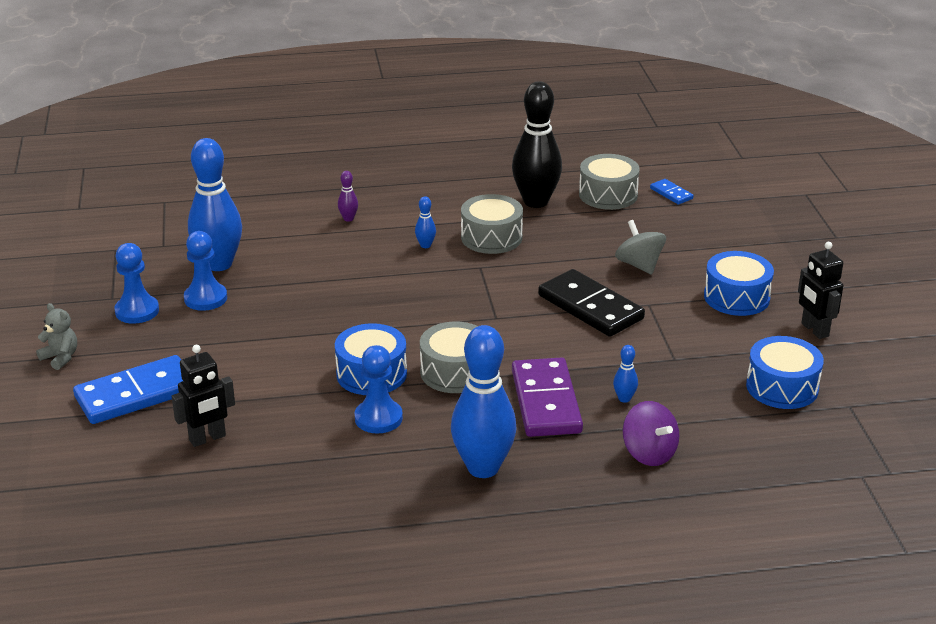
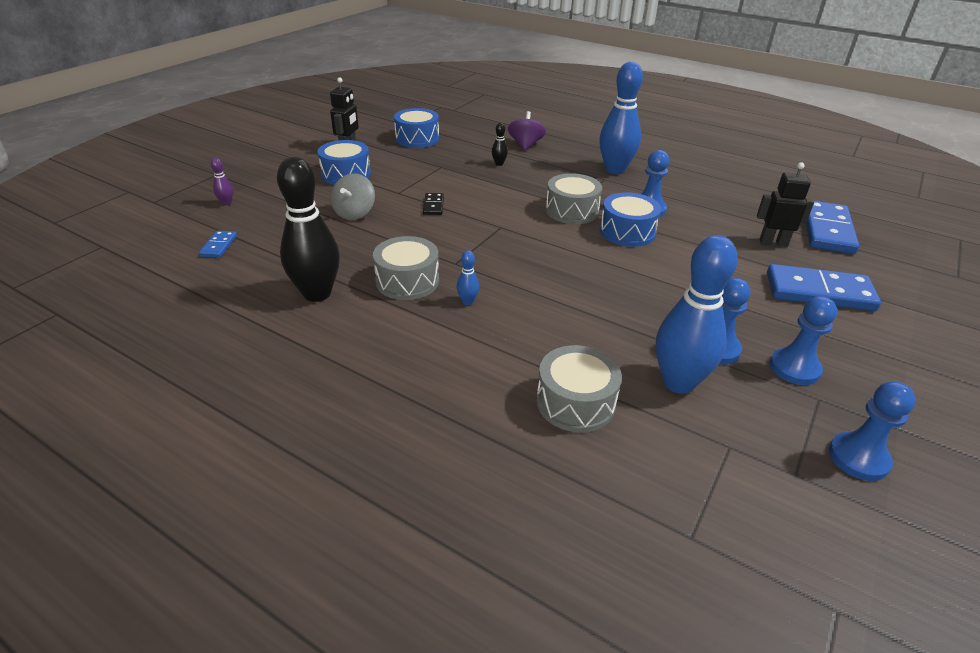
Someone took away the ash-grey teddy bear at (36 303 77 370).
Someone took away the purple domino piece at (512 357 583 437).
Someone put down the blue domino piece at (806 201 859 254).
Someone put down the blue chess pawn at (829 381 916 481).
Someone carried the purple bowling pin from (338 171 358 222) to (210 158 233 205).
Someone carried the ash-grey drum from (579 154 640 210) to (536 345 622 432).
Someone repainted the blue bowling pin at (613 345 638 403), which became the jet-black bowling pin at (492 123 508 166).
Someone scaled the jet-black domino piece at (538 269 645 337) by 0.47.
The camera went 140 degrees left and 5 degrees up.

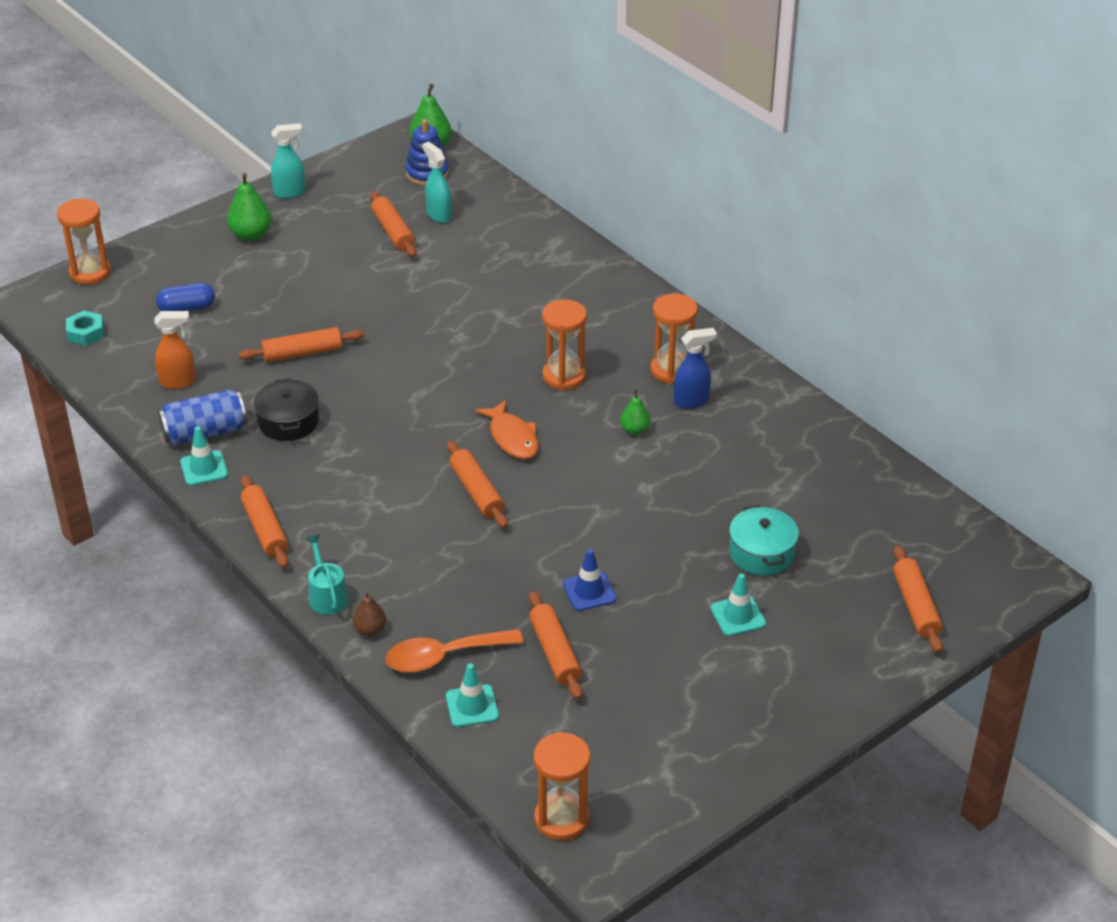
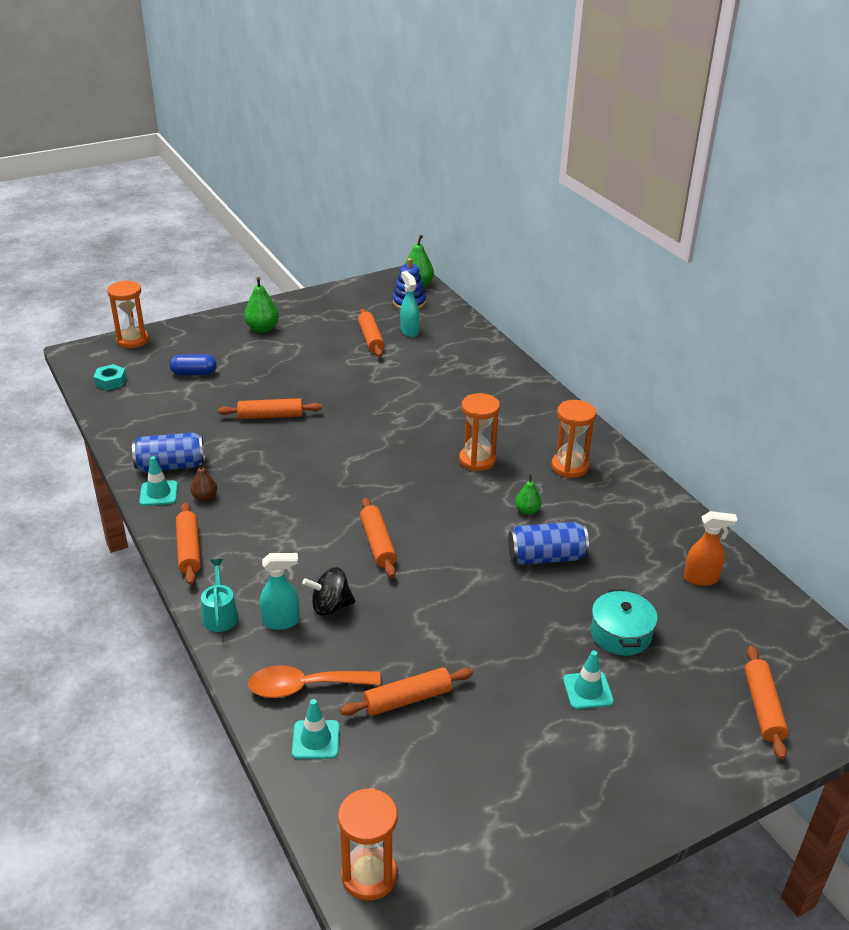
Someone took away the jet-black stockpot at (254 378 319 441).
Someone took away the bright orange toy fish at (475 400 538 459).
Someone took away the blue safety cone at (563 549 616 611).
Someone took away the blue spray cleaner at (674 328 717 409).
Someone put down the jet-black whirligig at (302 567 355 616).
Someone put down the blue can at (508 522 589 565).
Someone carried the bright orange spray cleaner from (154 311 196 389) to (684 511 737 586).
Someone carried the aqua spray cleaner from (271 123 305 199) to (260 553 300 630).
Someone carried the russet toy pear from (352 591 386 636) to (191 463 217 501).
Someone rotated the bright orange dough roller at (529 591 583 700) by 75 degrees clockwise.
The camera went 10 degrees right and 5 degrees down.

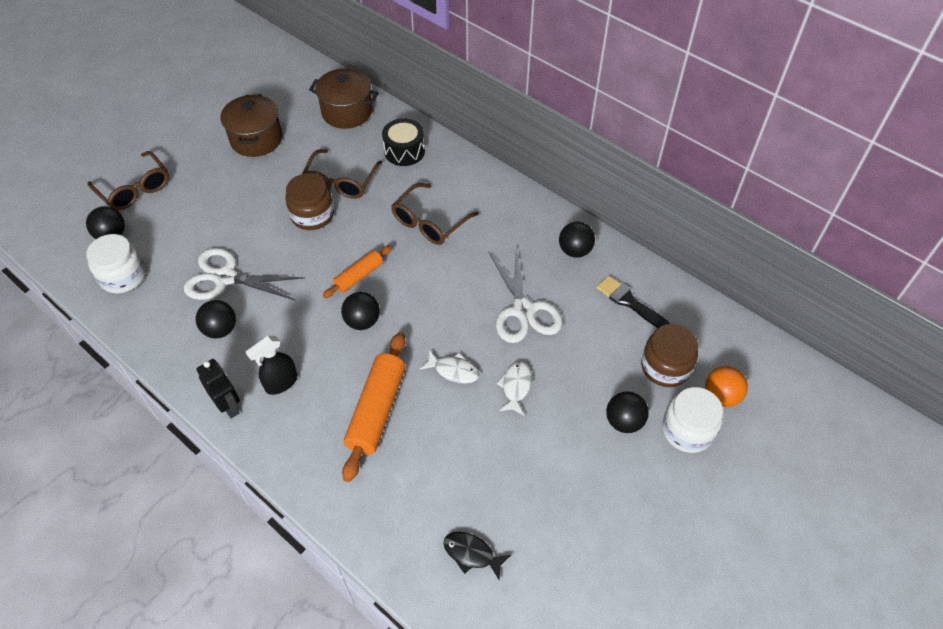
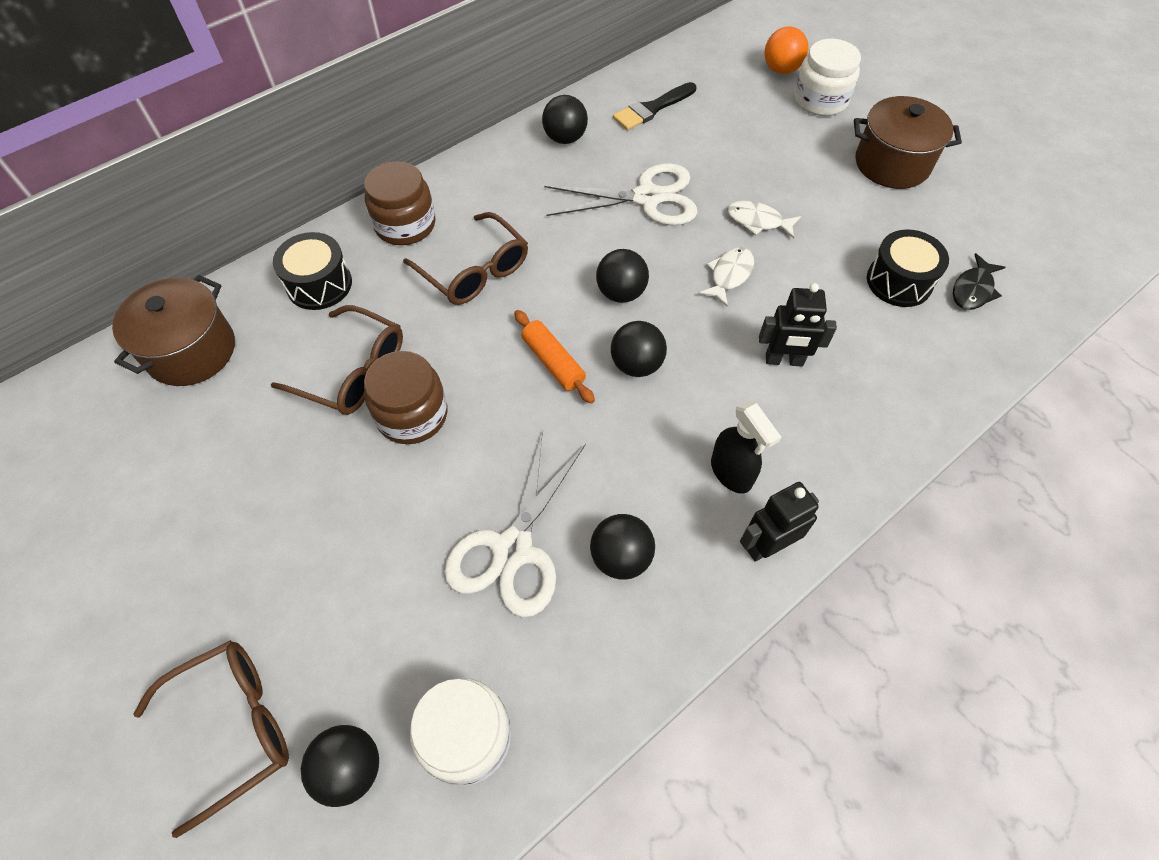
Someone put down the jet-black drum at (867 229 949 307).
Someone carried the russet stockpot from (221 94 282 157) to (854 96 962 189).
Someone carried the jet-black ball from (606 391 649 433) to (596 249 649 303).
Someone carried the russet jar from (641 324 698 387) to (364 161 435 245).
Someone swapped the bright orange dough roller at (342 332 406 482) for the jet-black toy robot at (759 283 837 366).
The camera went 80 degrees left and 5 degrees up.

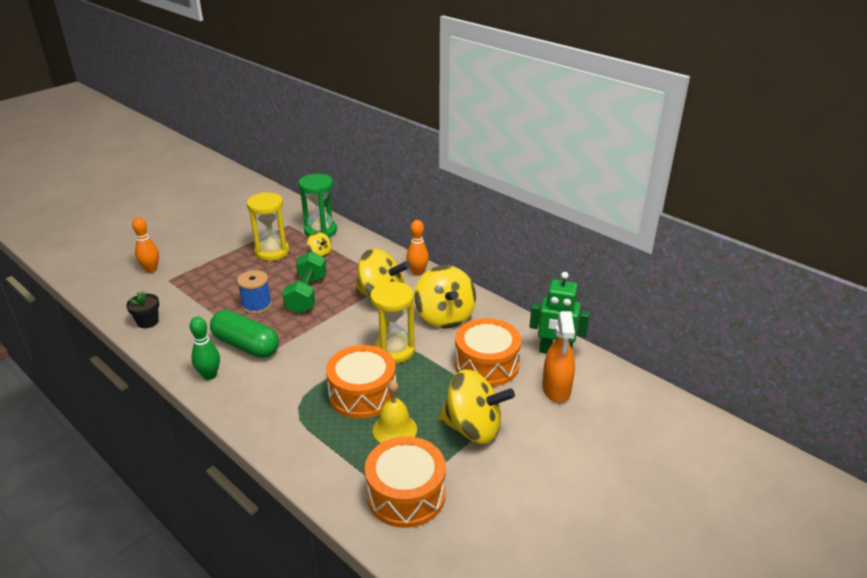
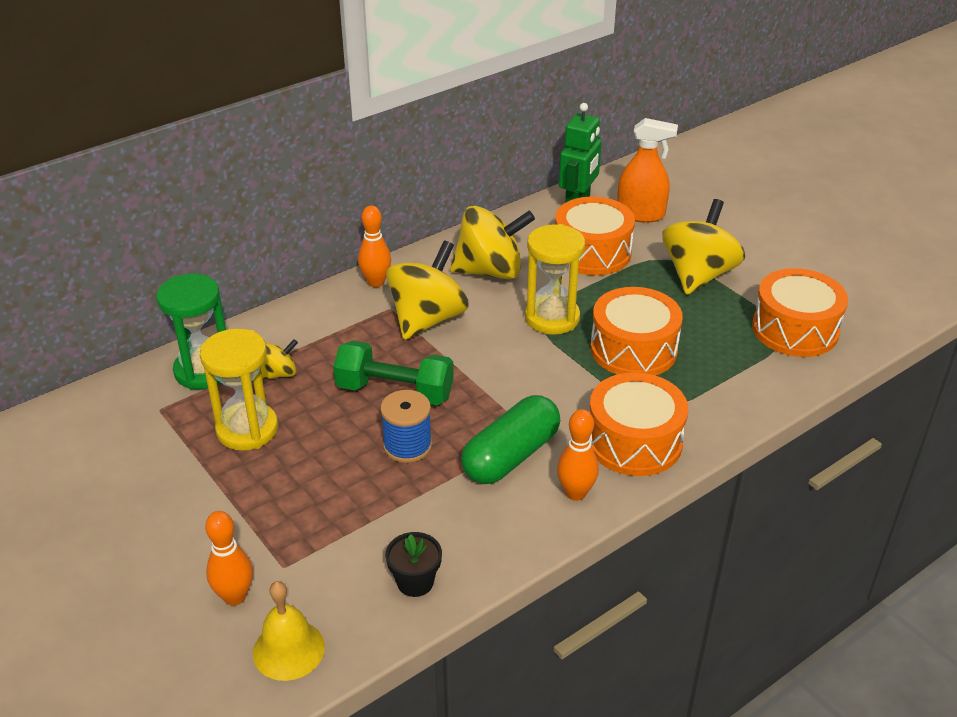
Someone put down the bright orange drum at (589 372 688 476).
Someone carried the golden hand bell from (373 380 417 443) to (253 581 325 681).
Someone repainted the green bowling pin at (190 317 220 380), which became the bright orange bowling pin at (557 409 599 501).
The camera went 80 degrees left and 5 degrees up.

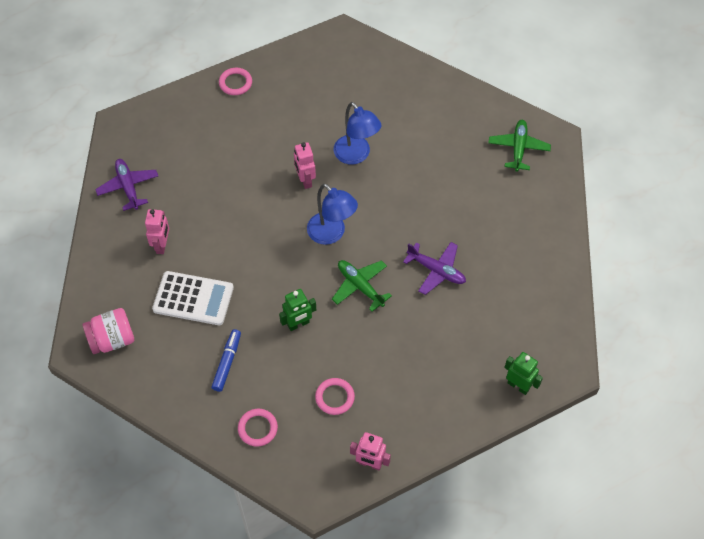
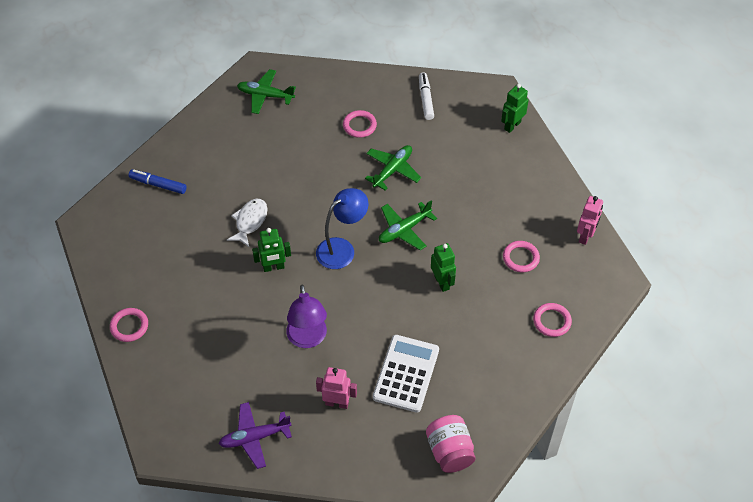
Someone put down the purple lamp at (286 285 327 348).
Someone put down the rose-pink torus at (343 110 377 138).
Someone put down the pure white marker at (419 72 434 120).
Someone carried the blue marker from (212 329 241 392) to (129 169 187 194).
Someone swapped the blue lamp at (333 102 381 164) for the pure white toy fish at (227 199 267 247).
Someone repainted the rose-pink toy robot at (294 142 316 189), which became the green toy robot at (252 228 291 272).
Someone repainted the purple toy plane at (403 242 466 295), which became the green toy plane at (365 145 421 190).
The camera went 85 degrees left and 5 degrees down.

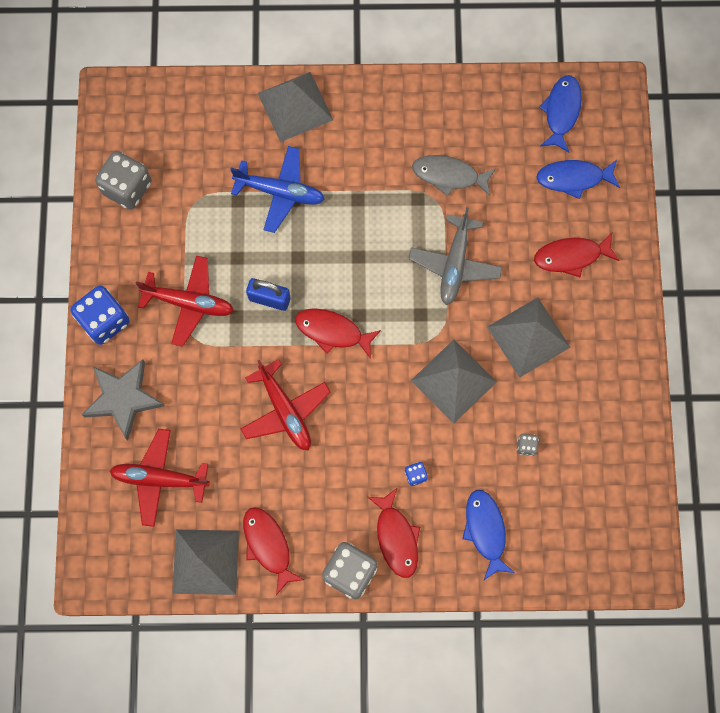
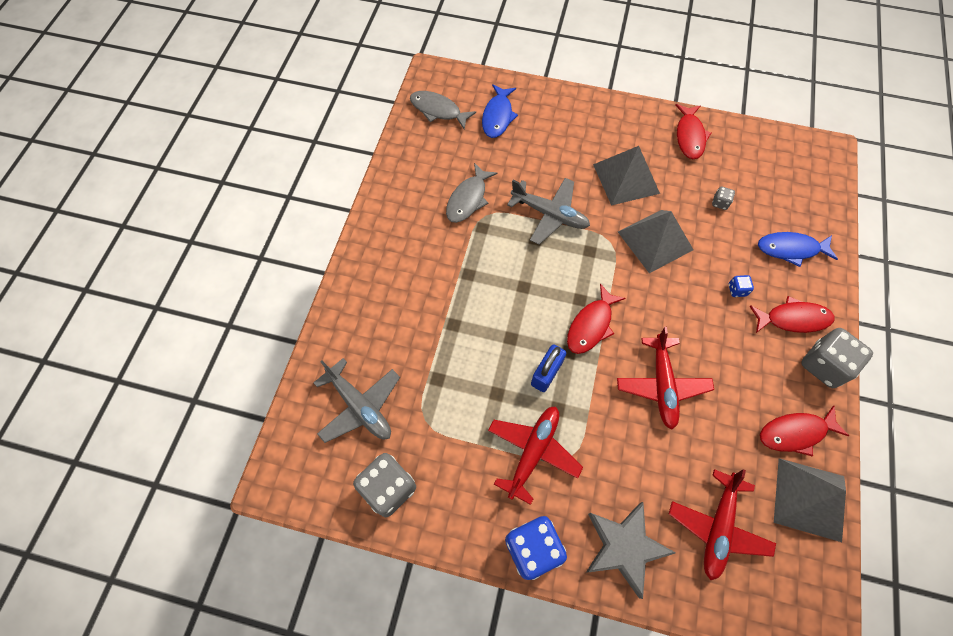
Someone took away the blue toy plane at (230 146 324 233).
Someone took away the ash-grey solid pyramid at (258 72 333 142).
Someone put down the ash-grey toy plane at (313 358 400 443).
Someone carried the scarlet toy fish from (534 233 619 277) to (676 104 711 159).
Someone repainted the blue toy fish at (539 75 582 153), which became the ash-grey toy fish at (410 91 476 129).
Someone rotated the scarlet toy plane at (241 359 331 450) by 105 degrees clockwise.
The camera went 75 degrees left and 10 degrees down.

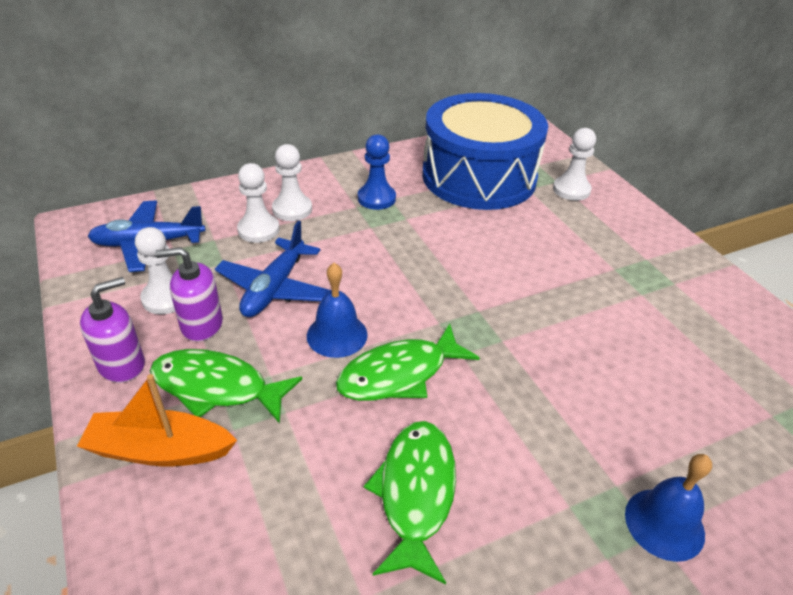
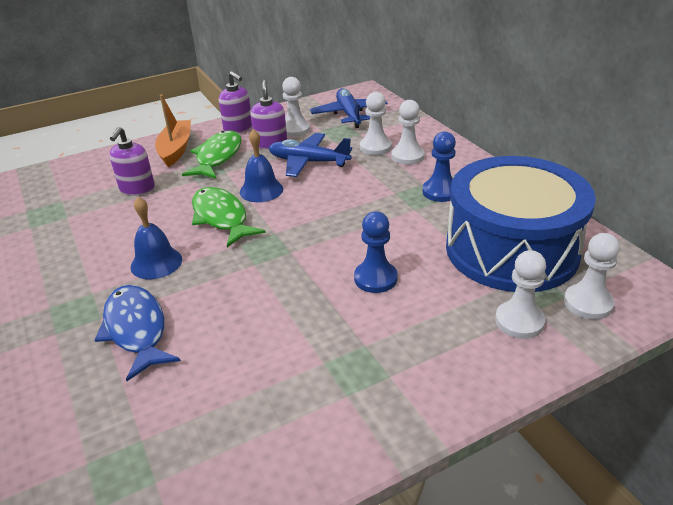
Someone took away the green toy fish at (364 421 456 585).
Someone put down the blue toy fish at (95 285 181 381).
Someone put down the purple soap pump at (109 127 155 196).
Someone put down the blue chess pawn at (354 211 398 293).
Someone put down the pure white chess pawn at (564 233 620 320).
Someone carried the blue hand bell from (625 454 712 562) to (131 197 182 279).
The camera went 90 degrees right and 5 degrees down.

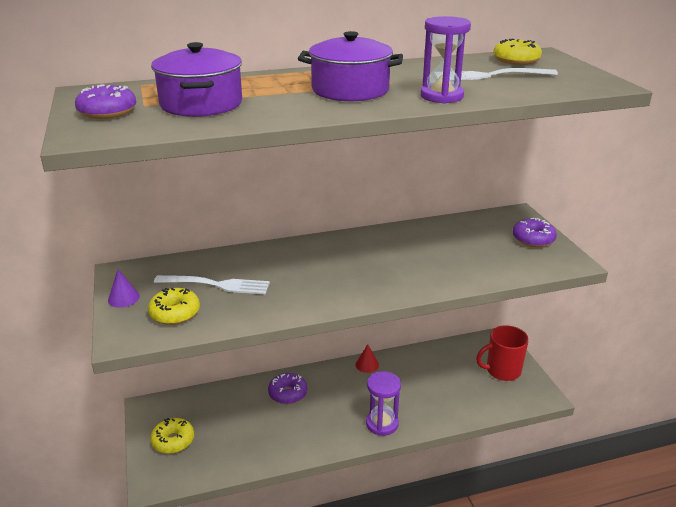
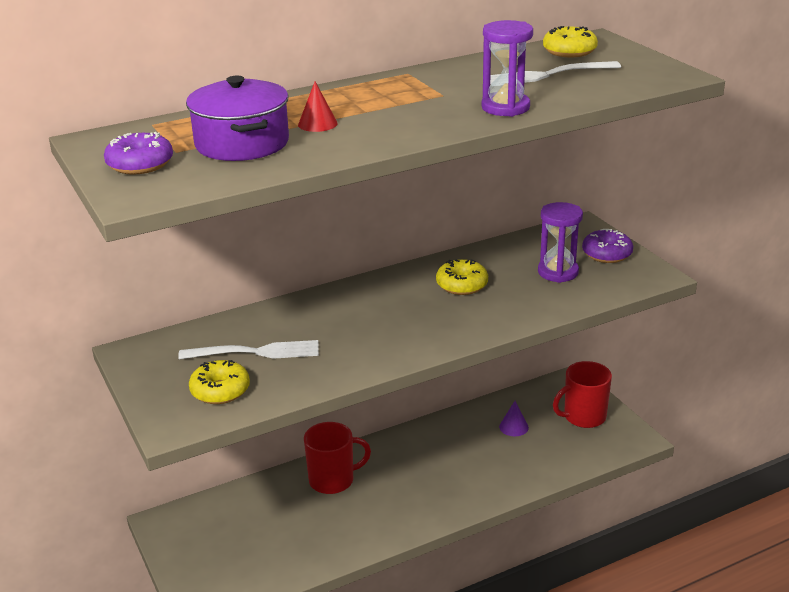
Someone took away the purple stockpot at (298 31 403 101).
Someone carried the purple solid cone from (108 269 140 307) to (499 401 529 436).
Someone carried the golden glazed donut from (150 418 194 454) to (436 259 488 295).
Someone carried the scarlet solid cone from (356 344 379 373) to (298 81 338 132).
Someone carried the purple hourglass from (366 371 401 436) to (538 202 583 283).
Someone swapped the purple glazed donut at (268 373 307 404) for the scarlet coffee mug at (304 422 371 494).
The camera went 10 degrees left and 0 degrees up.

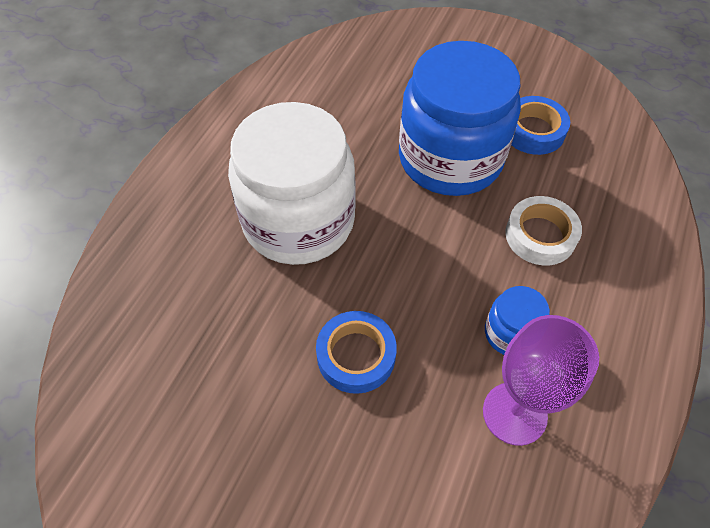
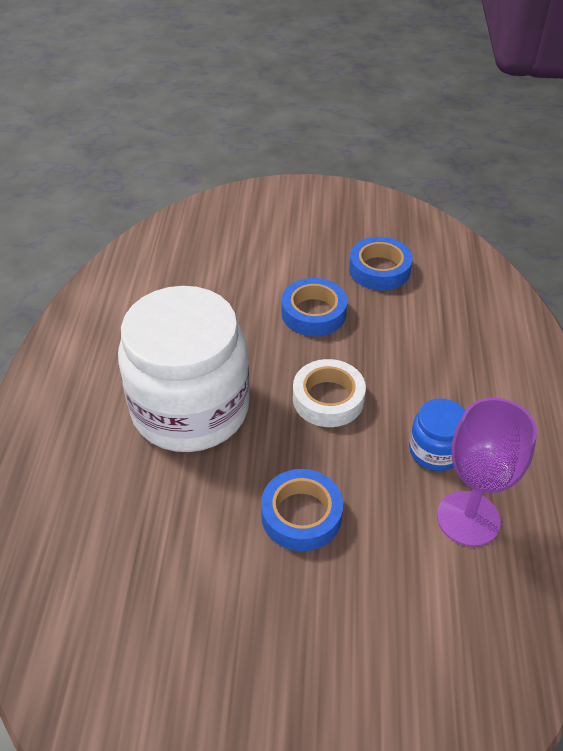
Someone carried the pure white sticky tape from (505 196 582 265) to (293 359 366 427).
Someone swapped the blue jar at (399 41 521 196) for the blue sticky tape at (282 278 347 336).
The camera went 20 degrees left and 10 degrees down.

